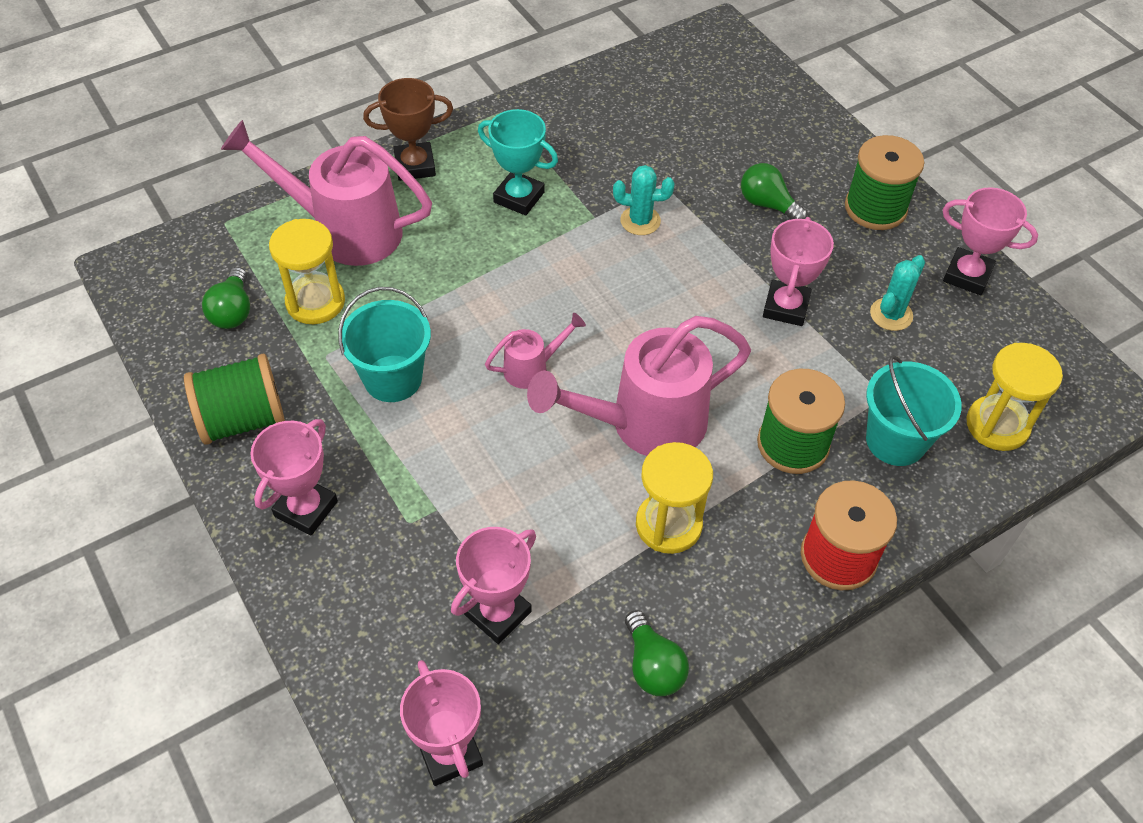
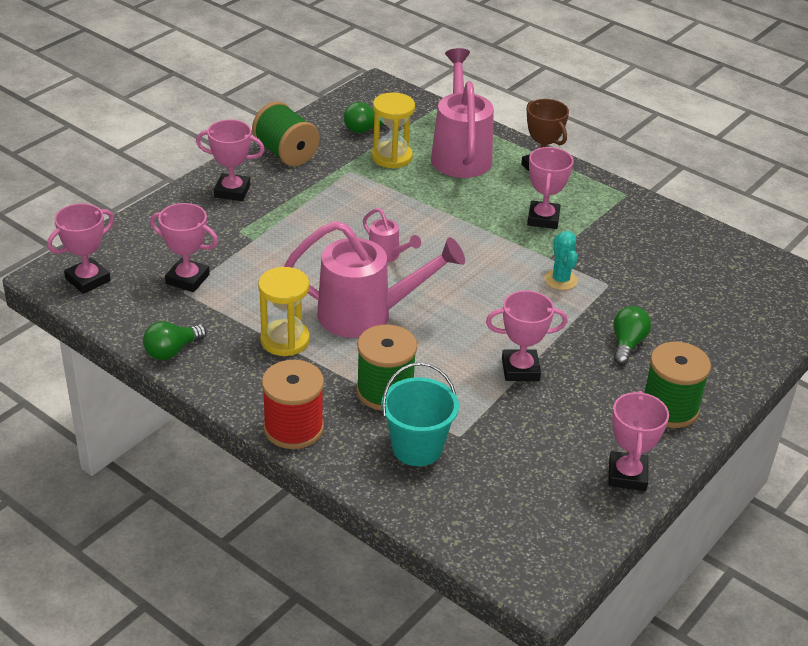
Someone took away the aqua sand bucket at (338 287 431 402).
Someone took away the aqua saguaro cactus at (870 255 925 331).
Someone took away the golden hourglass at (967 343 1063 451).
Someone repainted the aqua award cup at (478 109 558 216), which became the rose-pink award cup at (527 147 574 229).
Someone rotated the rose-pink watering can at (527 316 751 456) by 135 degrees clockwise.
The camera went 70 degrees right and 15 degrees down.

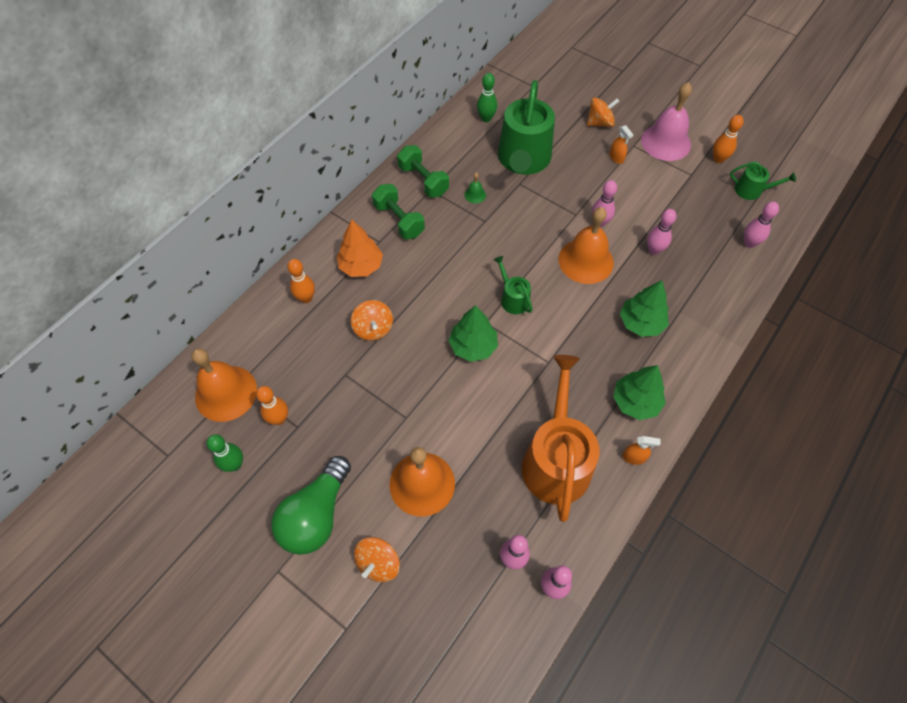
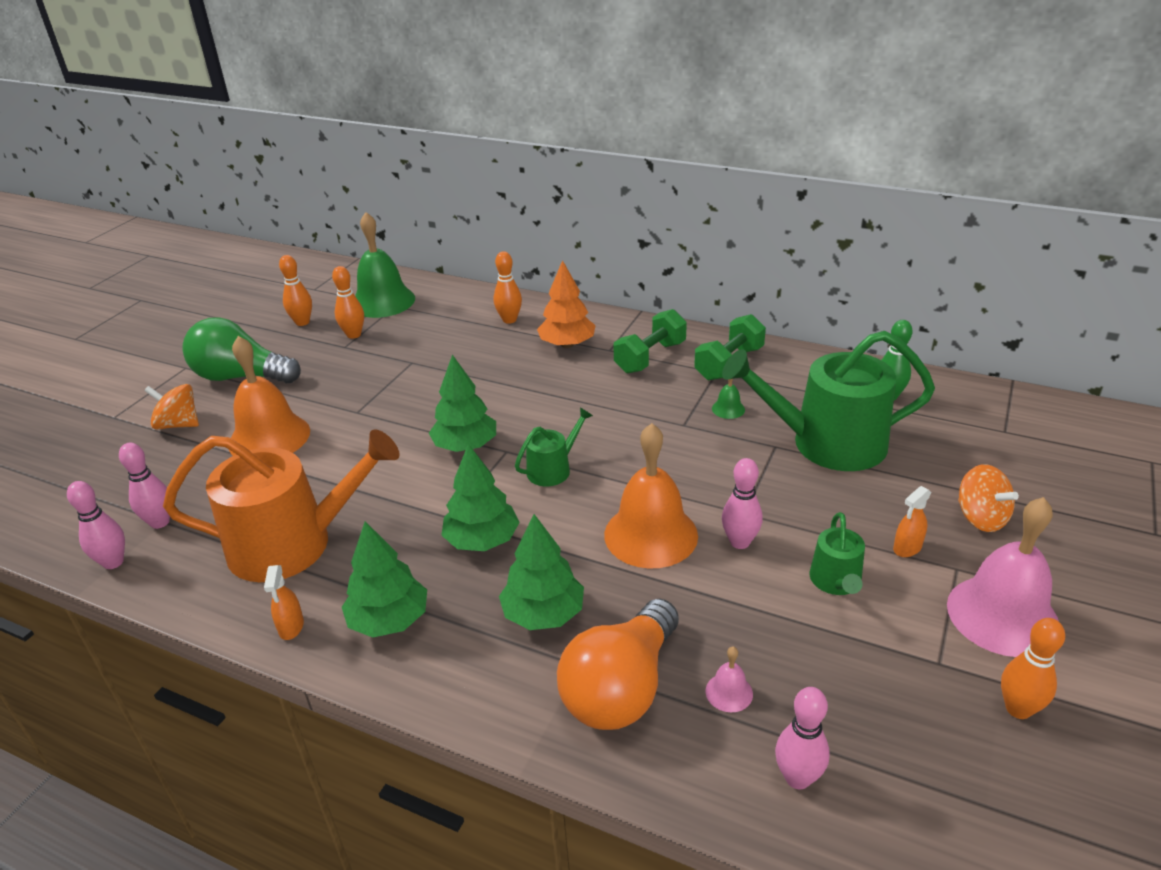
Someone took away the bright orange whirligig at (351 300 393 341).
Someone took away the rose-pink bowling pin at (647 209 676 255).
Someone put down the green fir tree at (441 444 520 551).
Someone put down the bright orange light bulb at (557 599 679 730).
Someone put down the rose-pink hand bell at (705 646 753 712).
Someone carried the green watering can from (730 161 796 200) to (810 512 865 595).
Someone repainted the bright orange hand bell at (192 348 257 422), which became the green hand bell at (355 212 415 318).
Someone repainted the green bowling pin at (206 434 243 472), which became the bright orange bowling pin at (279 255 312 326).
The camera went 80 degrees right and 25 degrees down.

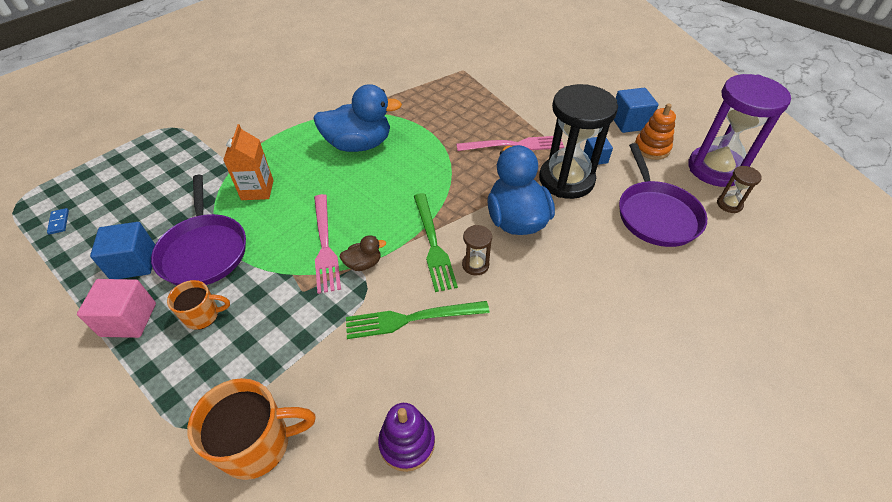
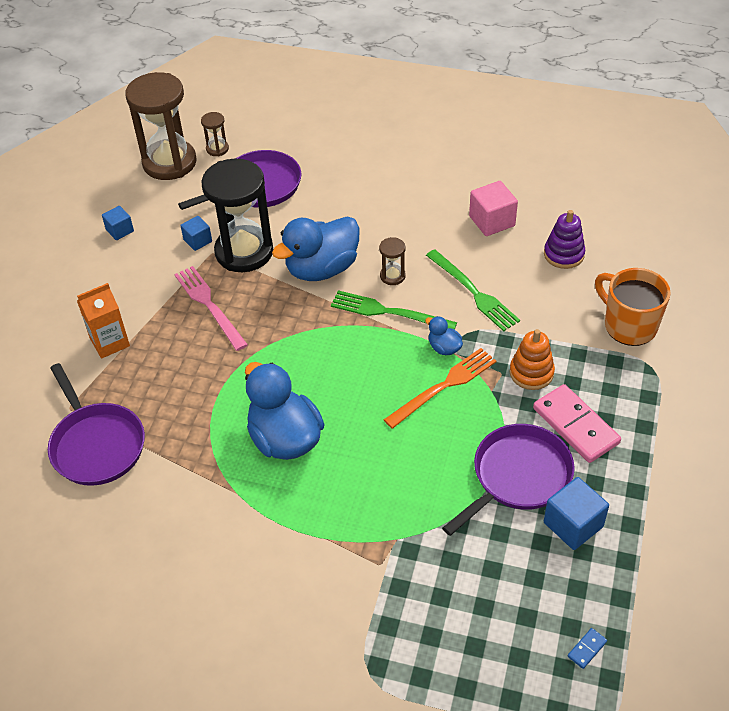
Someone put down the purple pan at (48 363 145 486).
Someone carried the rose-pink block from (77 279 156 338) to (469 181 518 236).
Someone carried the bright orange milk carton from (223 124 274 200) to (77 283 130 359).
Someone carried the bright orange stacking toy from (635 103 676 160) to (510 329 555 390).
Someone swapped the bright orange coffee mug at (167 280 230 330) for the rose-pink domino piece at (533 384 621 463).
Someone repainted the rose-pink table fork at (314 194 341 294), which became the bright orange table fork at (384 348 496 429).
Someone repainted the russet toy duck at (340 235 386 271), which became the blue toy duck at (425 316 463 355).
Someone repainted the purple hourglass at (688 74 791 187), which became the russet hourglass at (125 72 197 180).
Someone rotated the green table fork at (414 193 458 292) by 120 degrees counterclockwise.
Someone scaled the blue block at (614 88 659 133) by 0.62.
The camera went 115 degrees left and 0 degrees up.

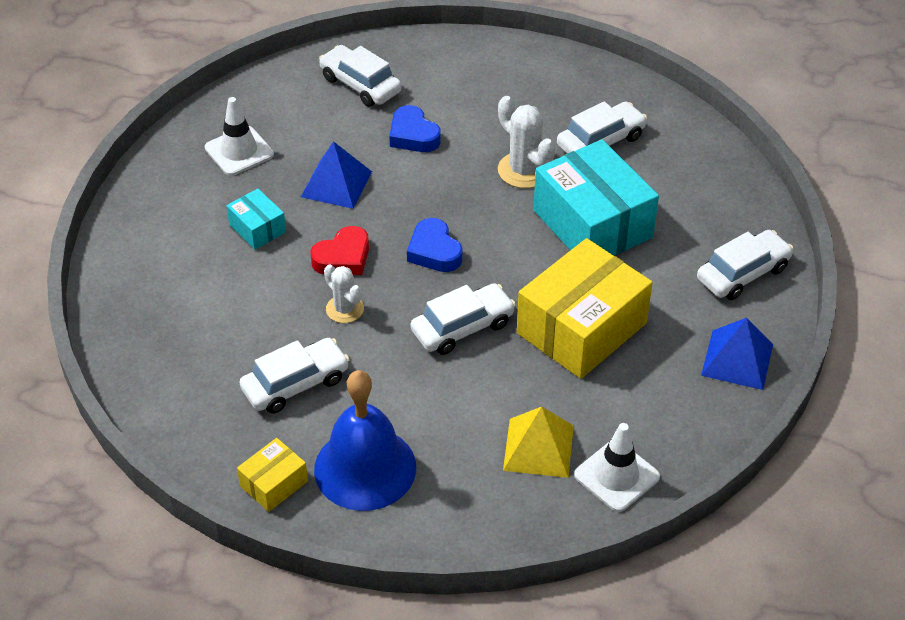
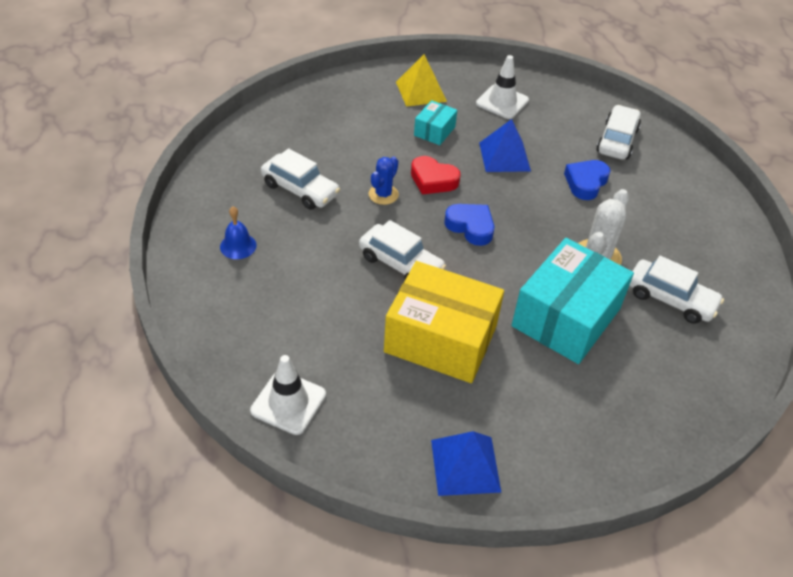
Someone took away the golden package at (237 438 308 512).
Someone took away the pure white car at (697 230 794 300).
Someone carried the golden solid pyramid from (503 407 574 478) to (396 54 447 107).
Someone repainted the pure white saguaro cactus at (324 265 364 323), which became the blue saguaro cactus at (368 157 399 205).
Someone rotated the blue heart shape at (407 218 463 272) by 90 degrees clockwise.
Someone scaled the blue hand bell at (314 370 416 511) by 0.45.
The camera went 65 degrees right and 0 degrees up.

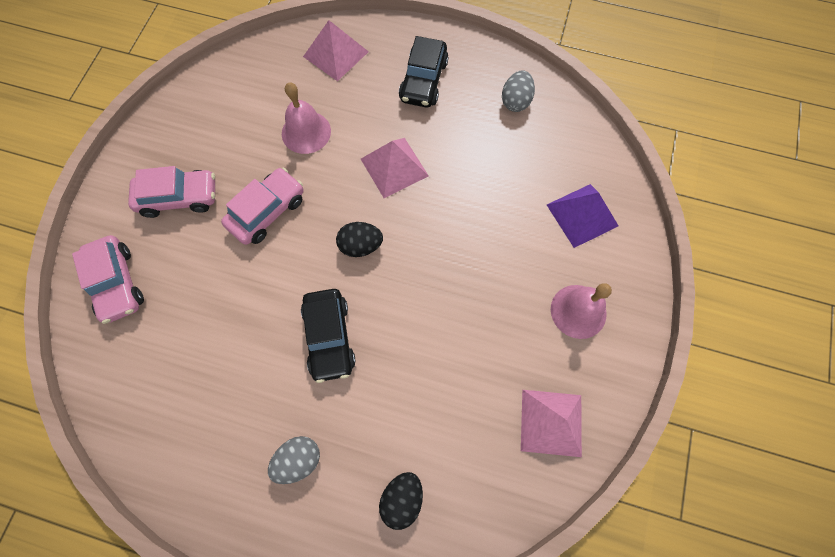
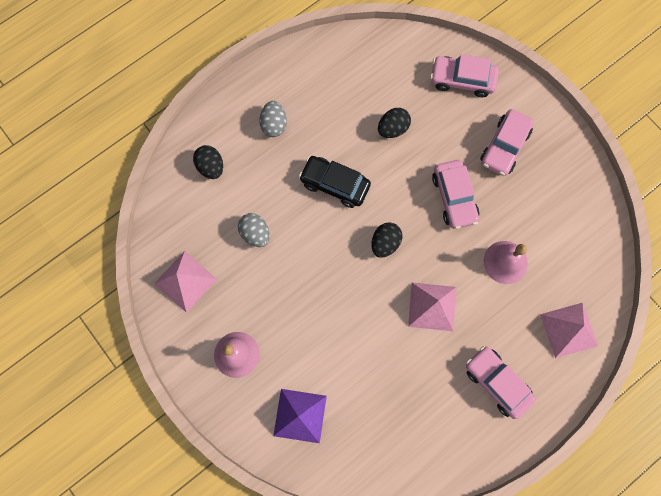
Someone put down the jet-black egg shape at (378 108 411 138).
Someone carried the ash-grey egg shape from (502 70 535 112) to (238 213 270 247).
Someone repainted the jet-black car at (399 36 449 107), which became the rose-pink car at (466 346 536 419).
The camera went 125 degrees right and 5 degrees up.

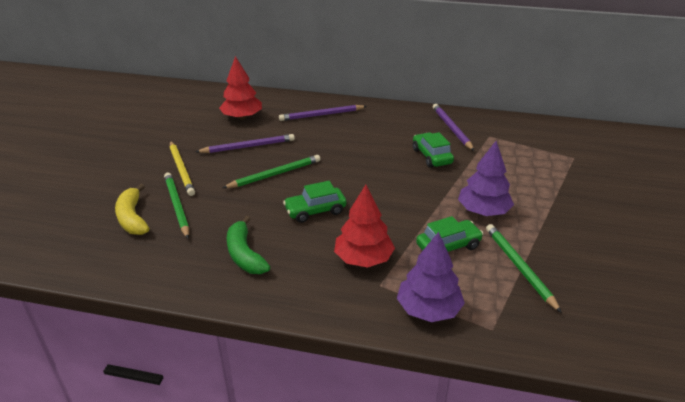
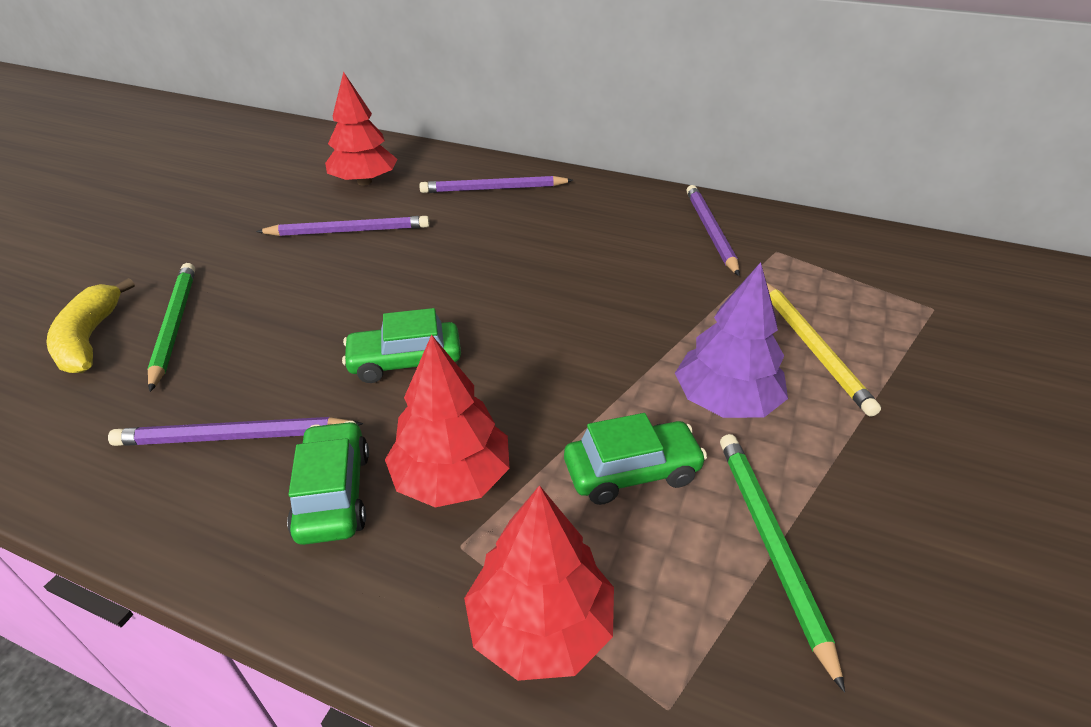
Someone took away the green pencil at (223 155 320 188).
Someone carried the golden pencil from (170 141 195 196) to (766 282 881 416).
Someone carried the green car from (413 132 454 168) to (287 421 369 545).
Someone swapped the green toy banana at (226 216 270 274) for the purple pencil at (108 417 363 446).
Someone repainted the purple fir tree at (397 232 465 322), which became the scarlet fir tree at (464 485 614 681).
The camera went 10 degrees right and 5 degrees up.

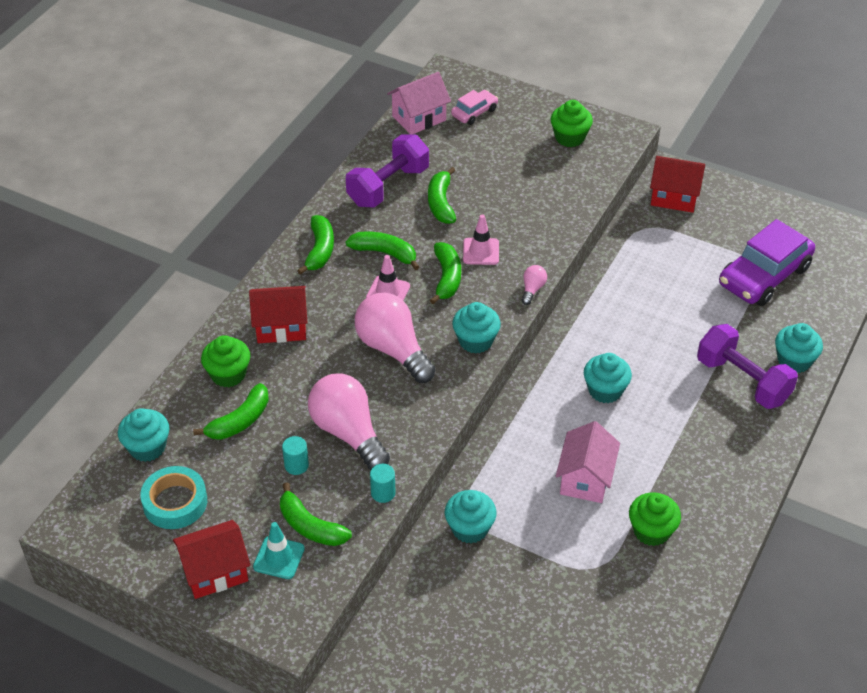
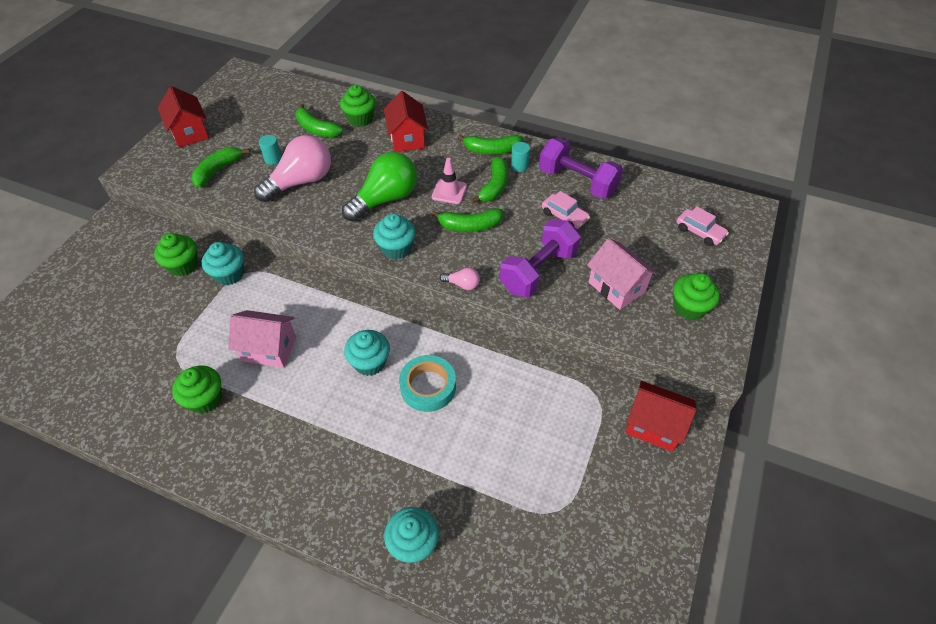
Someone took away the aqua muffin at (118 408 170 462).
Someone took away the aqua safety cone at (253 522 305 579).
Someone took away the rose-pink safety cone at (463 214 499 265).
Someone took away the purple car at (719 219 815 306).
Someone put down the green muffin at (154 233 198 276).
Someone carried the aqua sticky tape from (140 466 207 529) to (399 355 456 412).
Someone carried the aqua solid cylinder from (370 464 396 503) to (511 142 530 172).
Someone carried the rose-pink house from (387 72 451 134) to (587 238 658 310).
Someone carried the purple hand weight from (697 324 798 409) to (500 219 581 297).
Someone swapped the green toy banana at (428 167 456 224) for the rose-pink car at (542 191 590 229).
Someone repainted the rose-pink light bulb at (355 293 436 383), which became the green light bulb at (342 152 417 222).
Someone rotated the scarlet house at (650 156 705 213) by 75 degrees counterclockwise.
The camera went 85 degrees right and 5 degrees up.

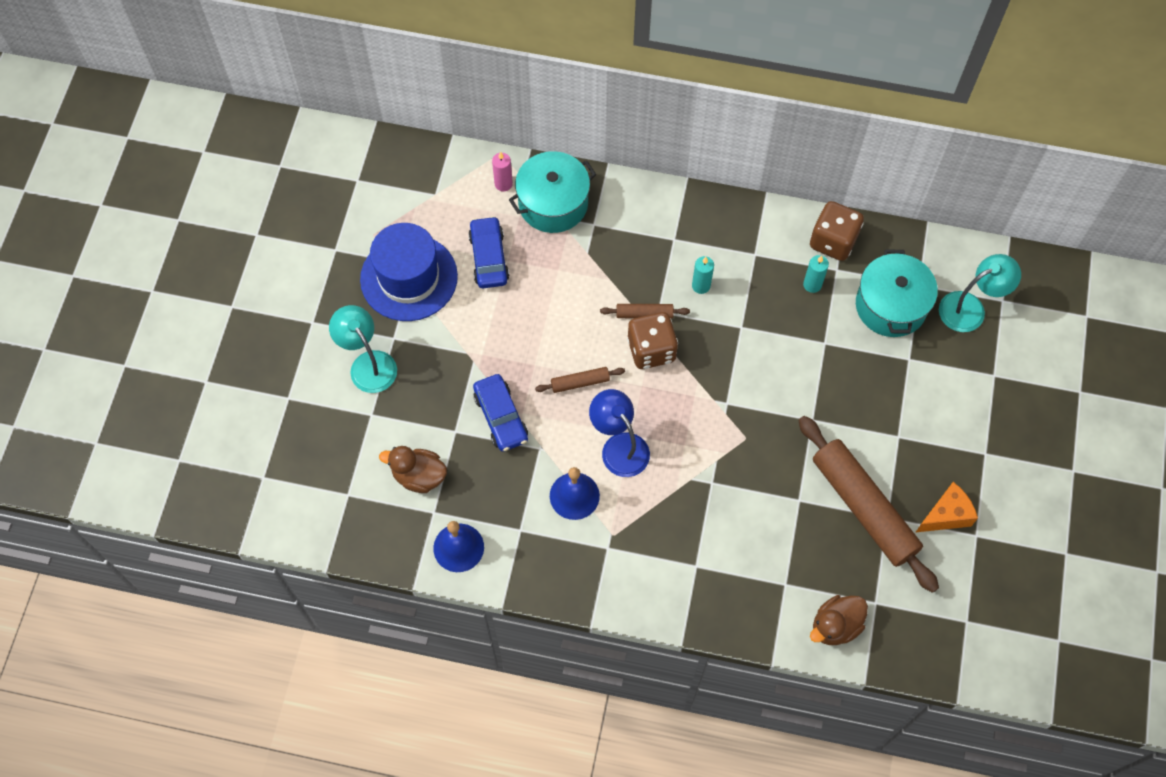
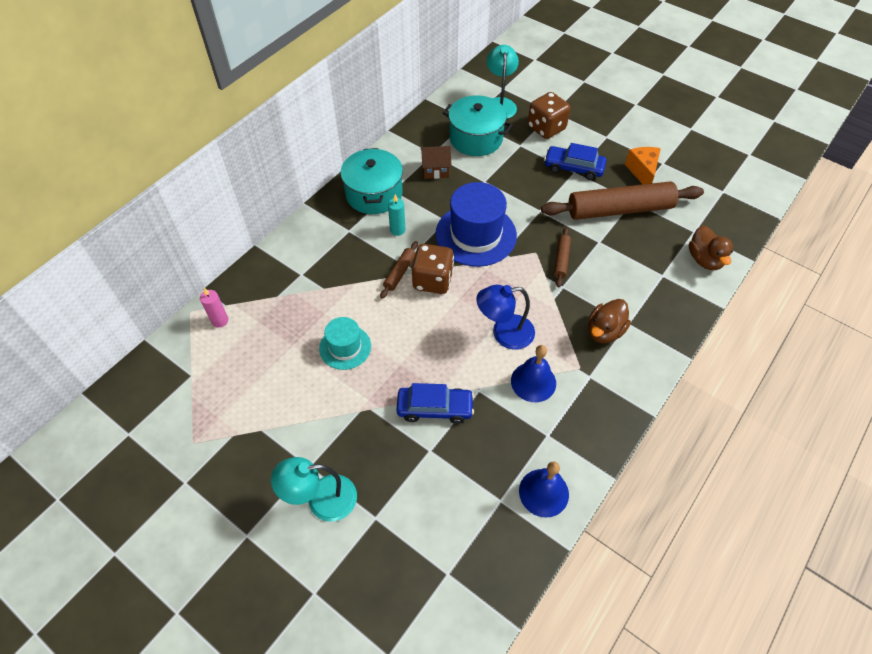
Someone put down the aqua tall hat at (319 317 371 370).
Someone carried the blue tall hat from (360 223 458 321) to (435 182 517 267).
Someone carried the russet toy duck from (379 446 447 493) to (588 299 631 343).
Someone carried the blue car from (468 216 509 288) to (544 143 606 180).
Someone carried the aqua stockpot from (509 151 596 233) to (340 148 403 214).
Someone carried the russet dough roller from (535 367 625 393) to (554 227 571 287).
Someone carried the russet game die from (810 201 864 261) to (528 92 570 139).
Someone swapped the aqua pillar candle at (803 255 829 293) for the russet house at (421 146 452 179).
The camera went 65 degrees left and 10 degrees down.

